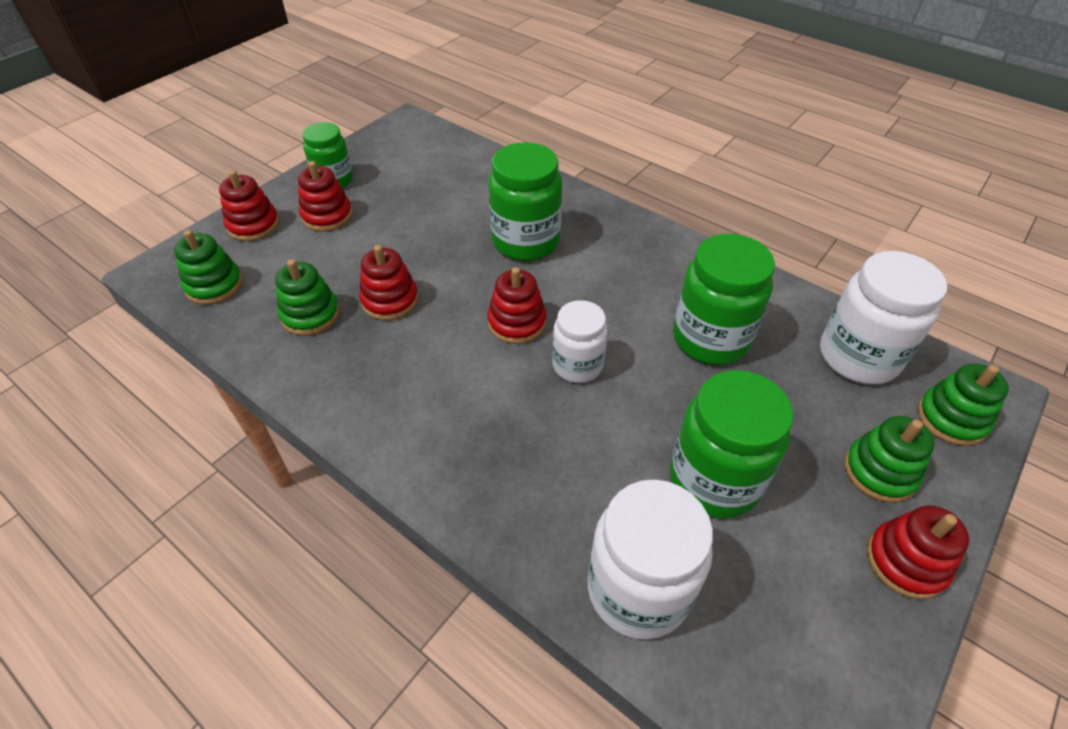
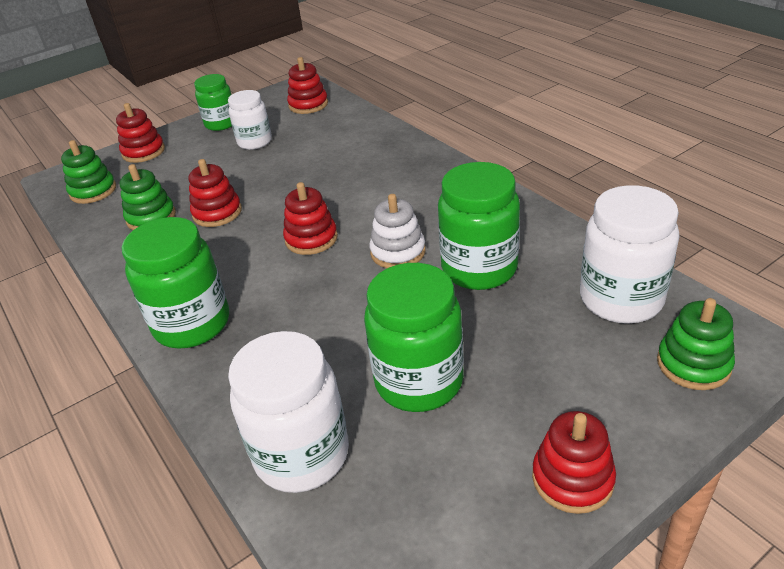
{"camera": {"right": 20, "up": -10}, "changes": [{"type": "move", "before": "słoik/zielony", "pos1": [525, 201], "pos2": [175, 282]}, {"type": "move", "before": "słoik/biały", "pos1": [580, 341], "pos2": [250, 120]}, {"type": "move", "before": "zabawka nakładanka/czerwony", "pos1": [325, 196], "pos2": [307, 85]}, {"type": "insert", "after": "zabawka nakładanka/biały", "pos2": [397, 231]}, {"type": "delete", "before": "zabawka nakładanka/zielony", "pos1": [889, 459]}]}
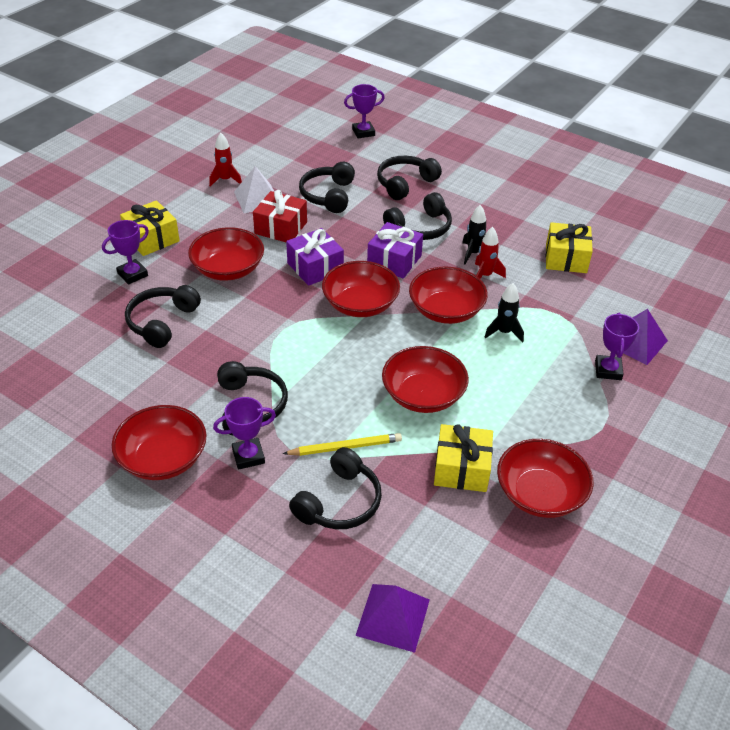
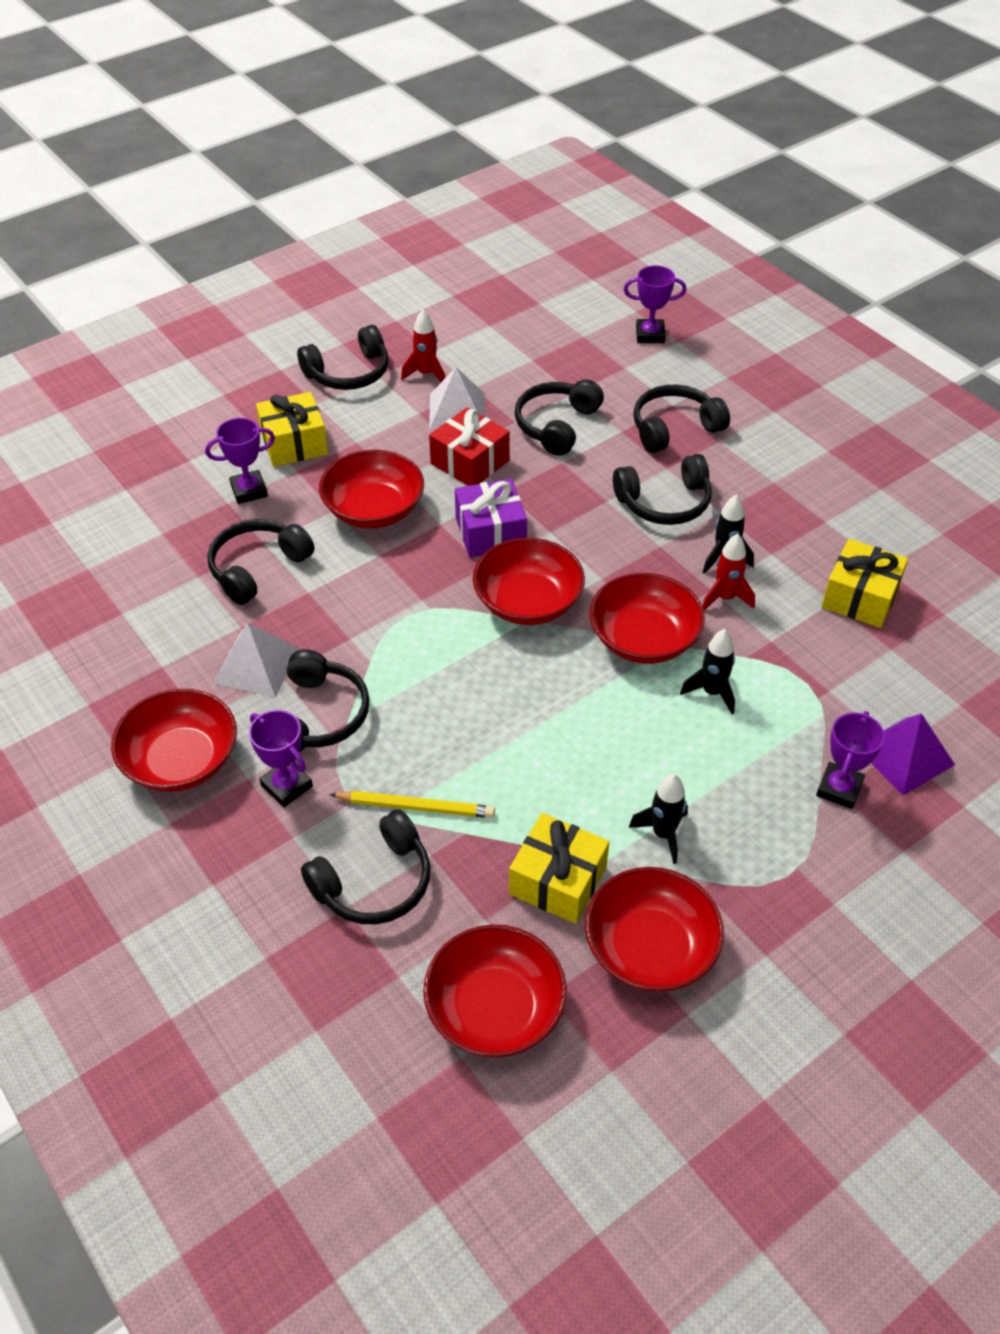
{"camera": {"right": 20, "up": 5}, "changes": [{"type": "insert", "after": "piramida/biały", "pos2": [256, 659]}, {"type": "rotate", "before": "puchar/fioletowy", "pos1": [244, 433], "pos2": [281, 758], "turn": 45}, {"type": "insert", "after": "słuchawki/czarny", "pos2": [343, 357]}, {"type": "move", "before": "miska/czerwony", "pos1": [425, 379], "pos2": [495, 990]}, {"type": "insert", "after": "rakieta/czarny", "pos2": [658, 819]}, {"type": "delete", "before": "piramida/fioletowy", "pos1": [392, 618]}, {"type": "delete", "before": "prezent/fioletowy", "pos1": [395, 250]}]}
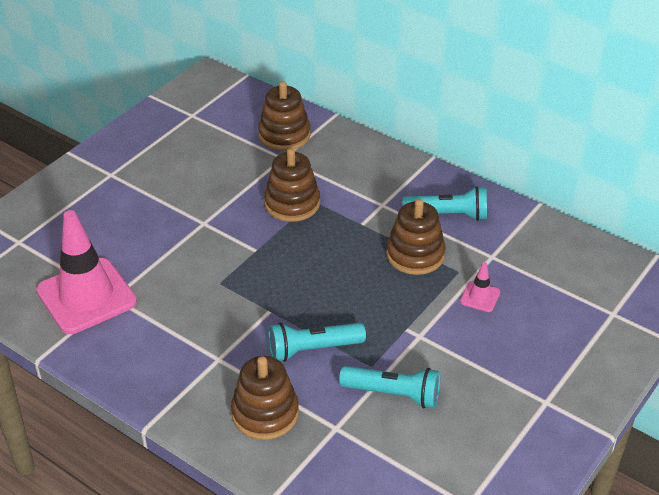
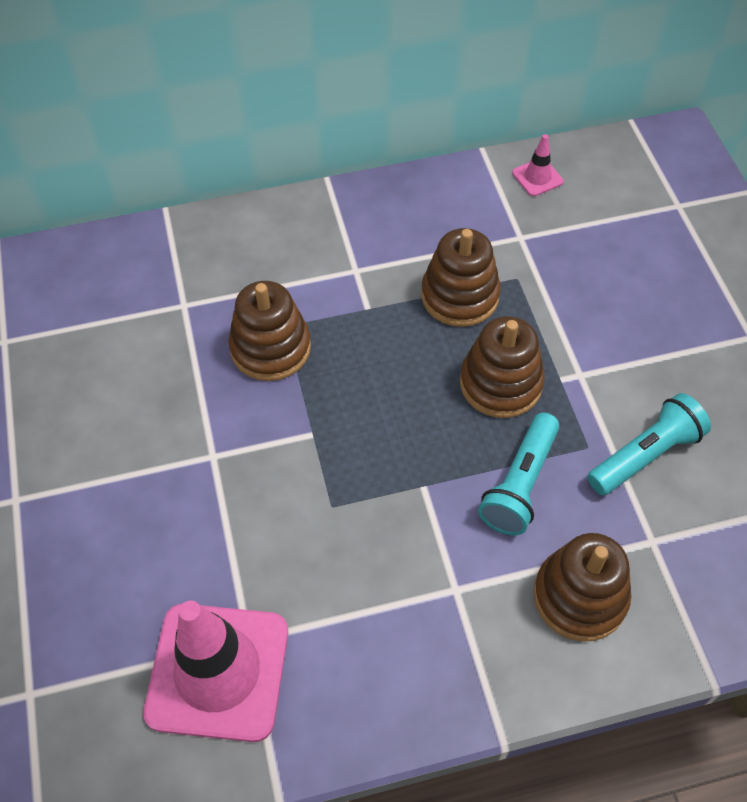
{"camera": {"right": -50, "up": 15}, "changes": [{"type": "move", "before": "zabawka nakładanka/brązowy", "pos1": [284, 116], "pos2": [502, 367]}, {"type": "move", "before": "pachołek/różowy", "pos1": [480, 287], "pos2": [538, 165]}, {"type": "delete", "before": "latarka/turkusowy", "pos1": [444, 203]}]}
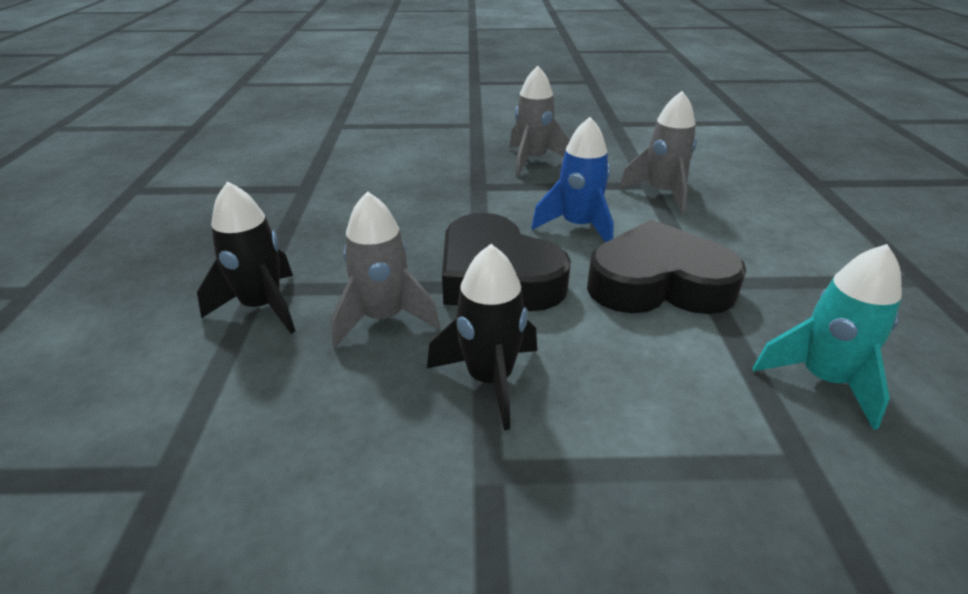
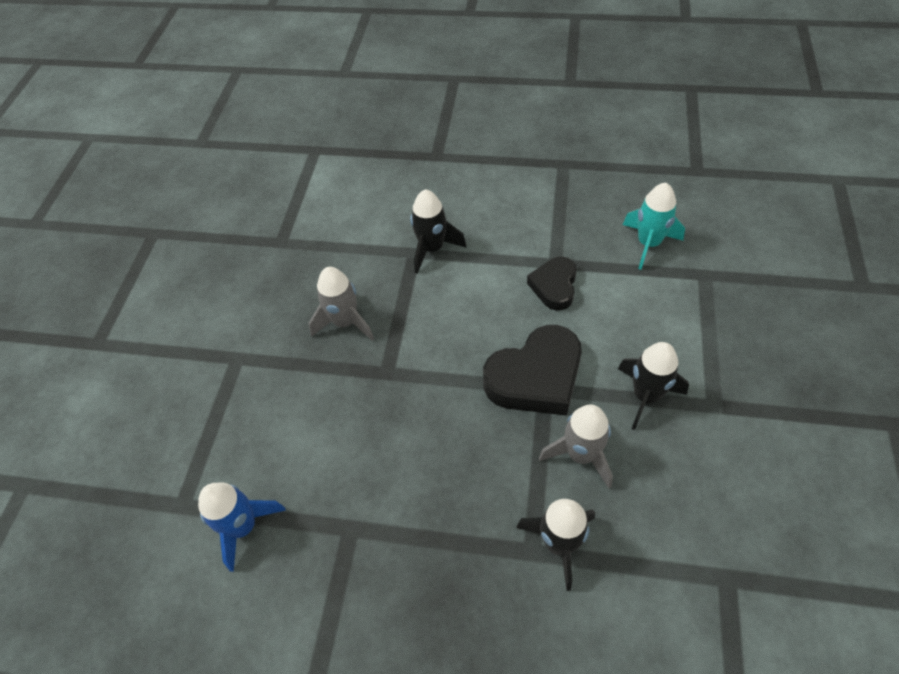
{"camera": {"right": -75, "up": 20}, "changes": [{"type": "move", "before": "rakieta/niebieski", "pos1": [572, 180], "pos2": [242, 527]}, {"type": "recolor", "before": "rakieta/szary", "after": "rakieta/czarny", "pos1": [658, 152], "pos2": [438, 231]}, {"type": "resize", "before": "serce/czarny", "pos1": [666, 266], "pos2": [552, 283], "scale": 0.6}]}
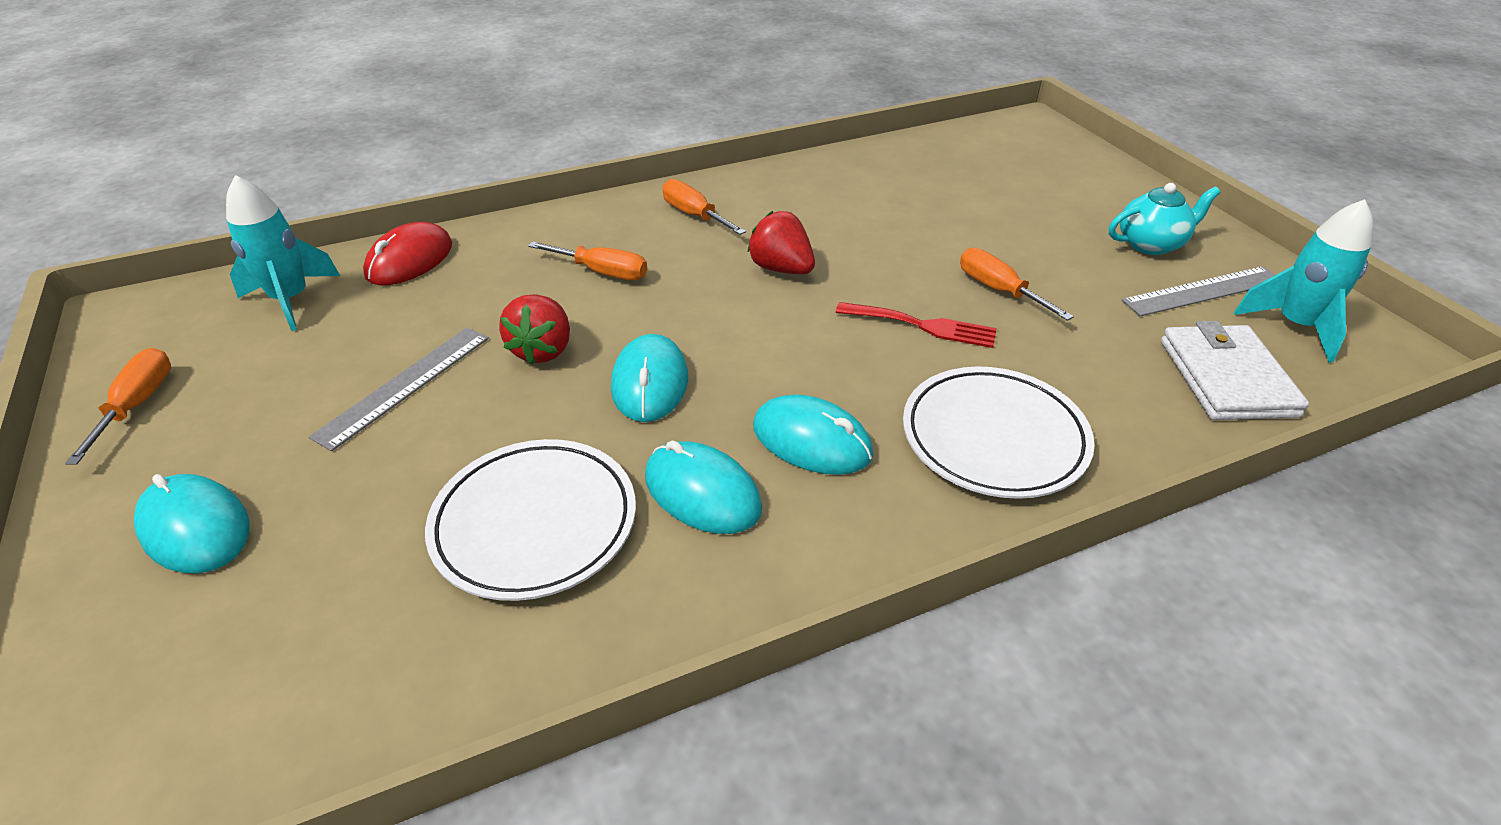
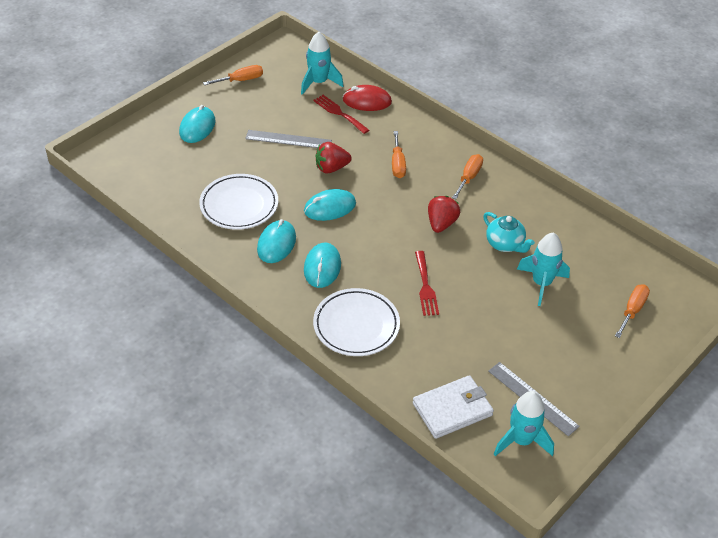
{"camera": {"right": 65, "up": 5}, "changes": [{"type": "insert", "after": "widelec/czerwony", "pos2": [341, 114]}, {"type": "move", "before": "imbryk/turkusowy", "pos1": [1164, 219], "pos2": [509, 232]}, {"type": "insert", "after": "rakieta/turkusowy", "pos2": [543, 269]}, {"type": "move", "before": "śrubokręt/pomarańczowy", "pos1": [1017, 284], "pos2": [632, 311]}]}
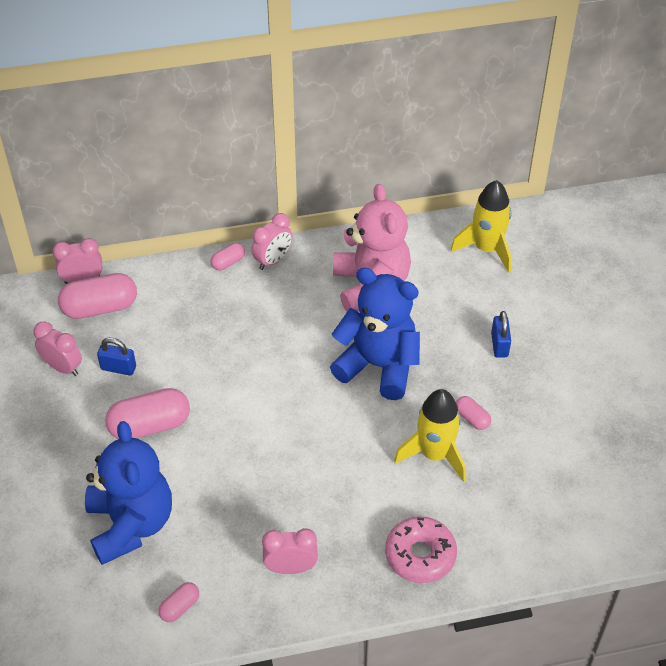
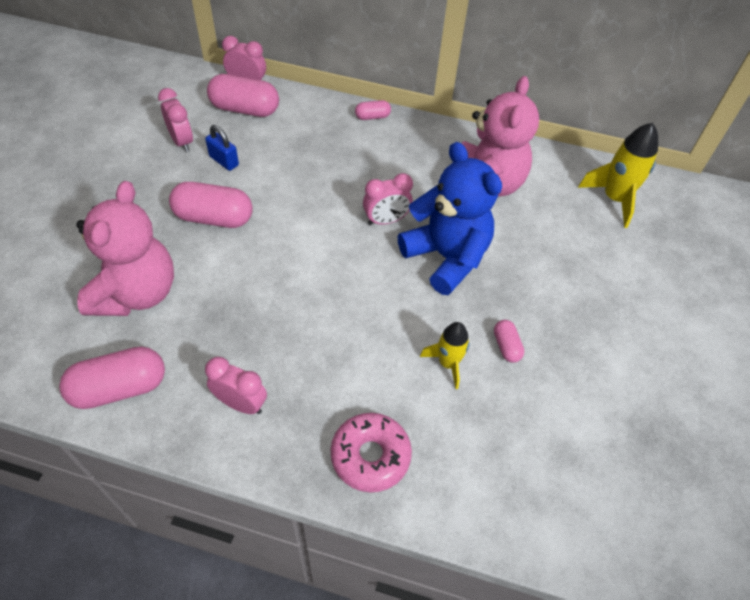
{"camera": {"right": 25, "up": 5}, "changes": [{"type": "resize", "before": "kapsułka/różowy", "pos1": [178, 602], "pos2": [112, 378], "scale": 1.98}, {"type": "recolor", "before": "miś/niebieski", "after": "miś/różowy", "pos1": [128, 493], "pos2": [125, 248]}, {"type": "move", "before": "budzik/różowy", "pos1": [271, 241], "pos2": [388, 199]}, {"type": "resize", "before": "rakieta/żółty", "pos1": [430, 435], "pos2": [444, 355], "scale": 0.64}, {"type": "delete", "before": "kłódka/niebieski", "pos1": [501, 334]}]}
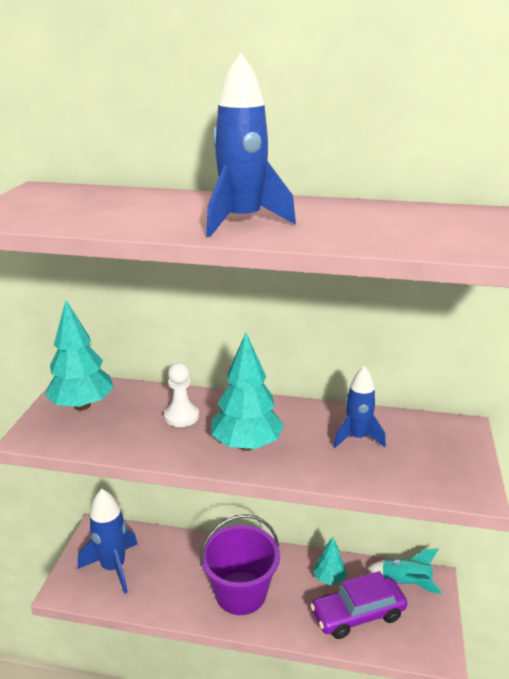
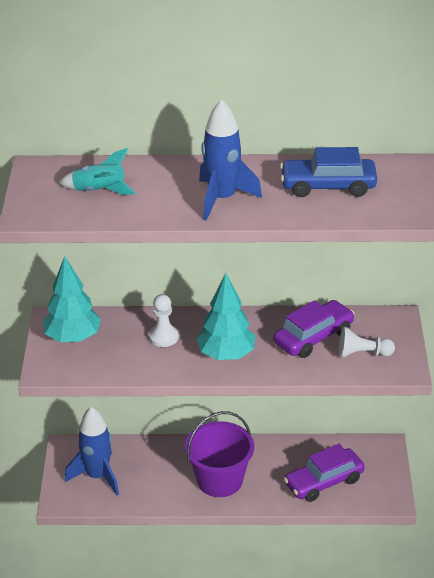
{"camera": {"right": -10, "up": 10}, "changes": [{"type": "move", "before": "rakieta/turkusowy", "pos1": [405, 571], "pos2": [97, 171]}, {"type": "replace", "before": "rakieta/niebieski", "after": "samochód/fioletowy", "pos1": [359, 407], "pos2": [314, 329]}, {"type": "insert", "after": "samochód/niebieski", "pos2": [328, 172]}, {"type": "insert", "after": "pionek/biały", "pos2": [367, 342]}, {"type": "delete", "before": "drzewko/turkusowy", "pos1": [330, 561]}]}
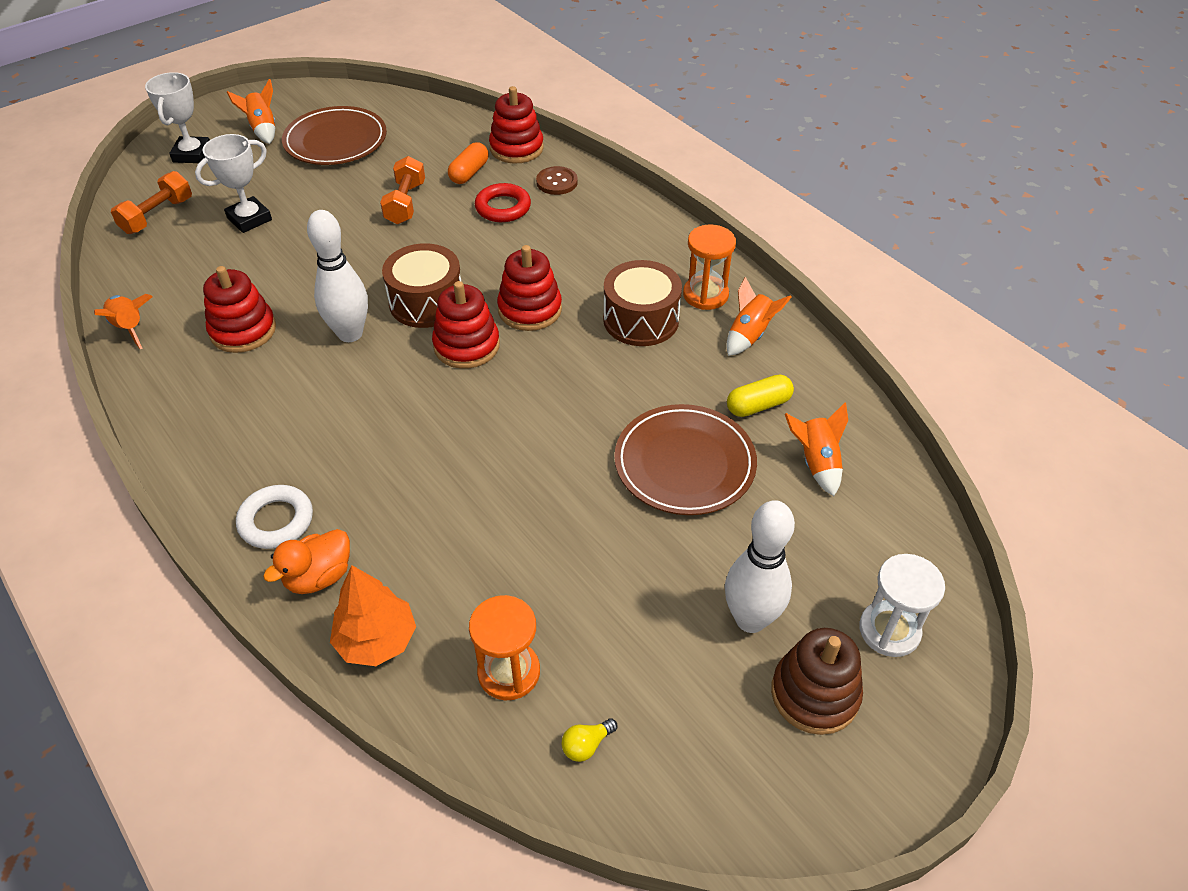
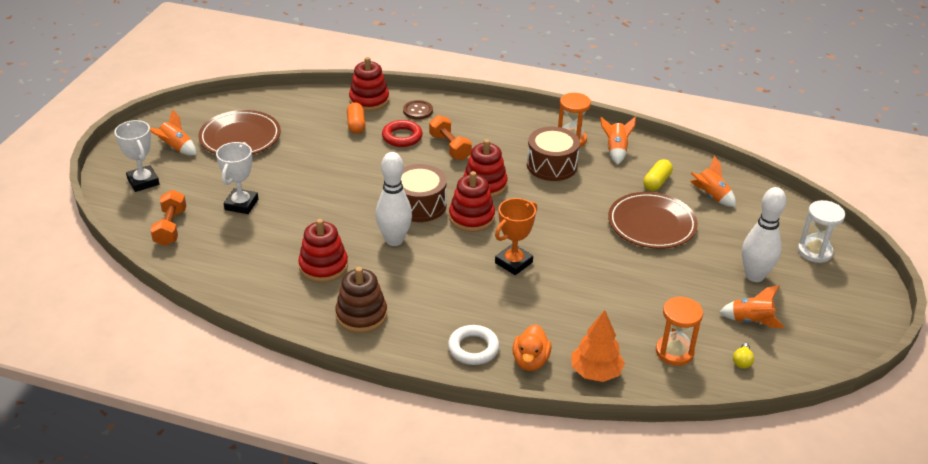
{"camera": {"right": -35, "up": -10}, "changes": [{"type": "move", "before": "zabawka nakładanka/brązowy", "pos1": [817, 681], "pos2": [361, 300]}, {"type": "move", "before": "hantel/pomarańczowy", "pos1": [402, 190], "pos2": [450, 137]}, {"type": "insert", "after": "puchar/pomarańczowy", "pos2": [516, 236]}, {"type": "move", "before": "rakieta/pomarańczowy", "pos1": [123, 321], "pos2": [751, 306]}]}
